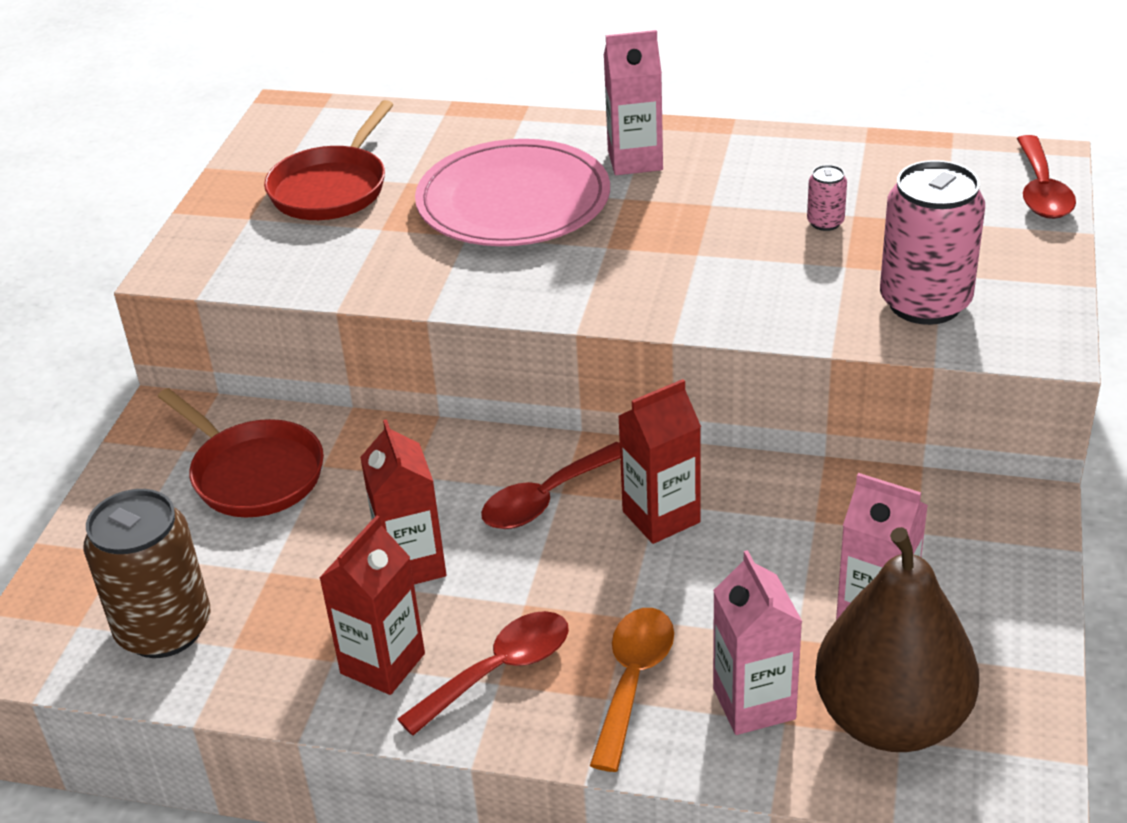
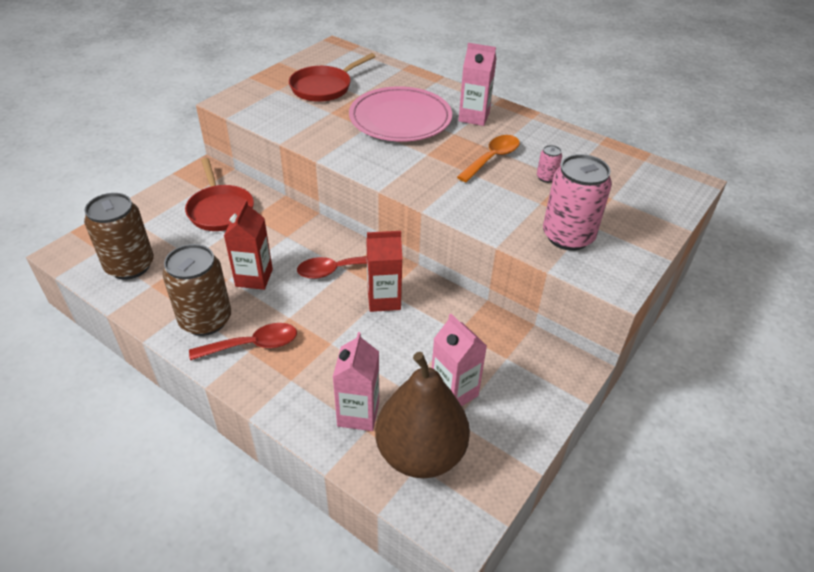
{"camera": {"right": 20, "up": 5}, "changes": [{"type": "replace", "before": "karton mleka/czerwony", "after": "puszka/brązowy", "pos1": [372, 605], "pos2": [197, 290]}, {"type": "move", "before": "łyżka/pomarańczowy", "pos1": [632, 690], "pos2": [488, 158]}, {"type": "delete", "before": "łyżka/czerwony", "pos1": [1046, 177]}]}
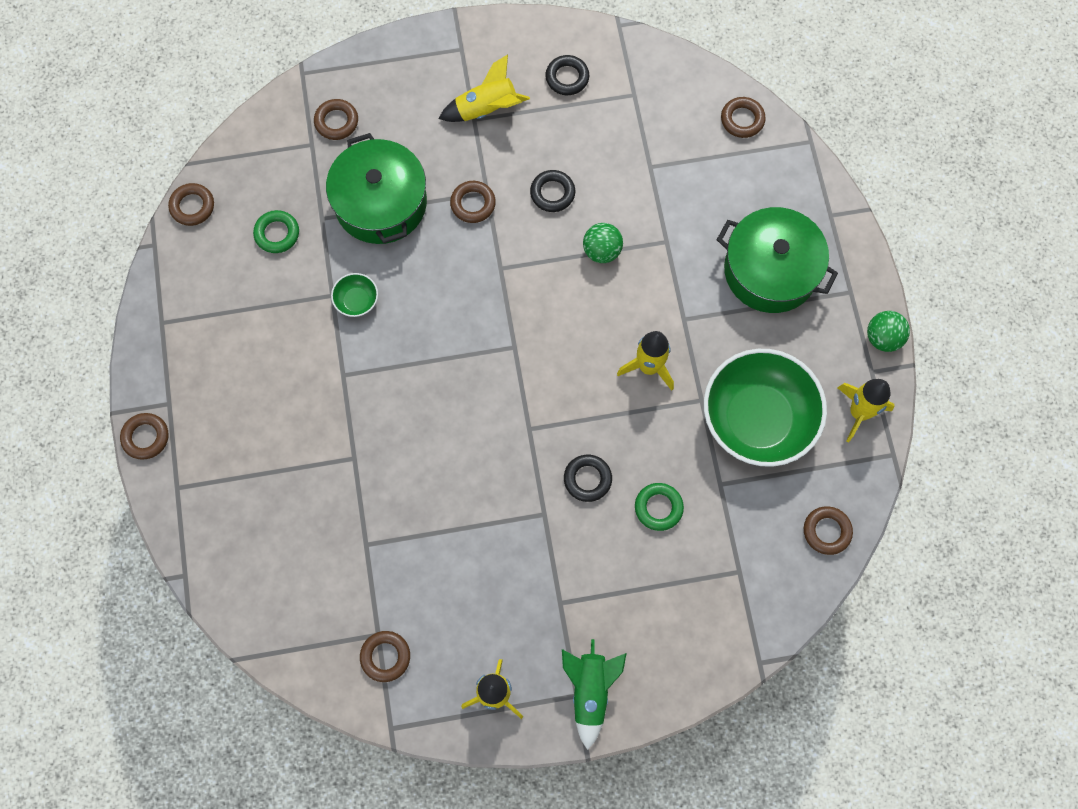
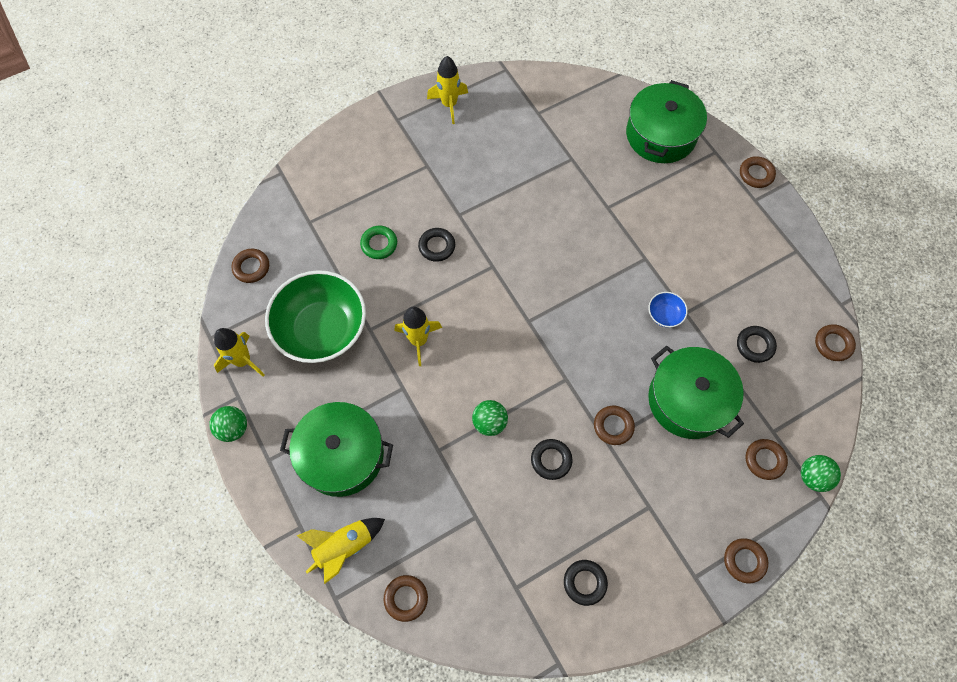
{"camera": {"right": 160, "up": -5}, "changes": [{"type": "move", "before": "rakieta/żółty", "pos1": [484, 88], "pos2": [341, 551]}, {"type": "insert", "after": "garnek/zielony", "pos2": [666, 121]}, {"type": "recolor", "before": "miska/zielony", "after": "miska/niebieski", "pos1": [354, 295], "pos2": [668, 309]}, {"type": "move", "before": "pierścień/brązowy", "pos1": [385, 656], "pos2": [746, 560]}, {"type": "recolor", "before": "pierścień/zielony", "after": "pierścień/czarny", "pos1": [276, 231], "pos2": [757, 344]}, {"type": "insert", "after": "piłka/zielony", "pos2": [821, 473]}, {"type": "delete", "before": "rakieta/zielony", "pos1": [594, 694]}]}
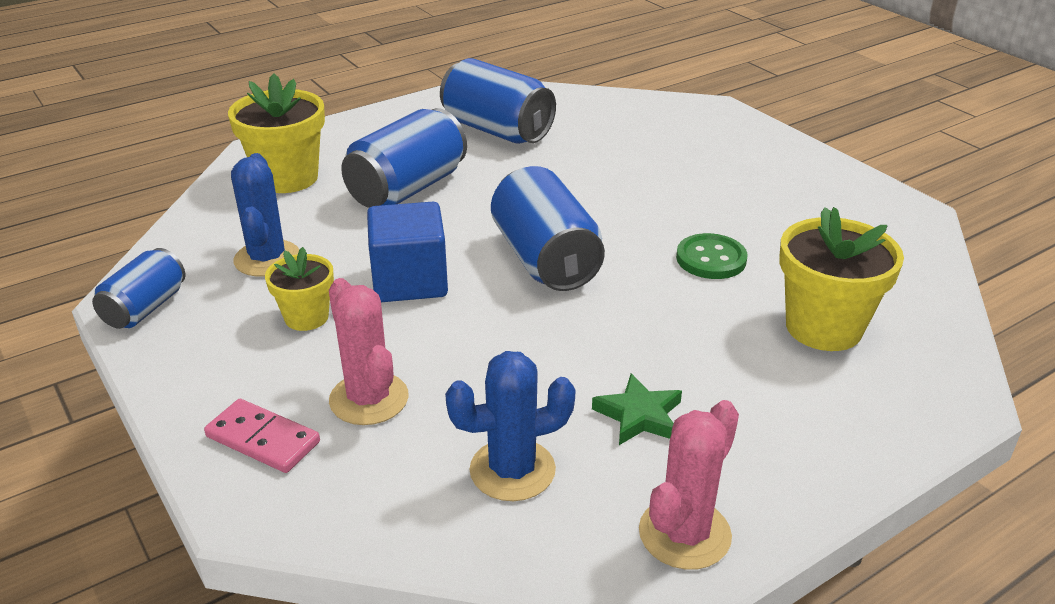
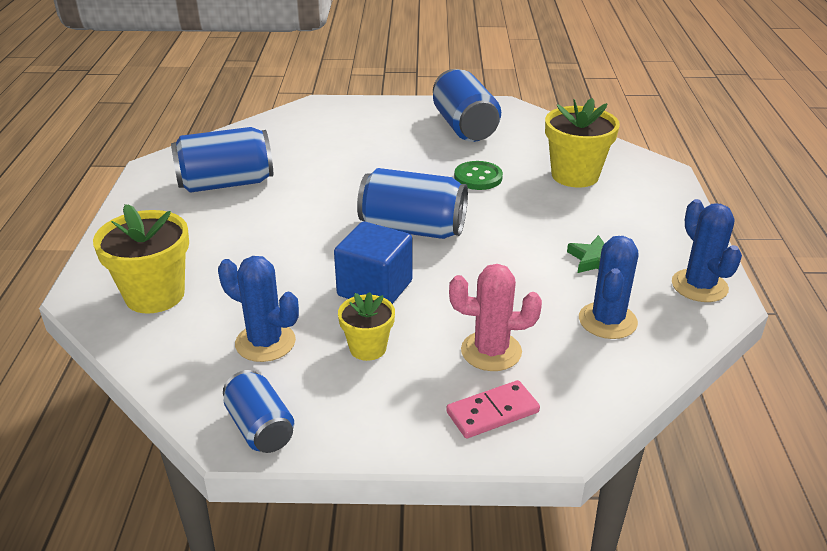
{"camera": {"right": -55, "up": 0}, "changes": [{"type": "move", "before": "puszka/niebieski", "pos1": [404, 158], "pos2": [467, 105]}, {"type": "recolor", "before": "kaktus/różowy", "after": "kaktus/niebieski", "pos1": [689, 485], "pos2": [707, 250]}]}
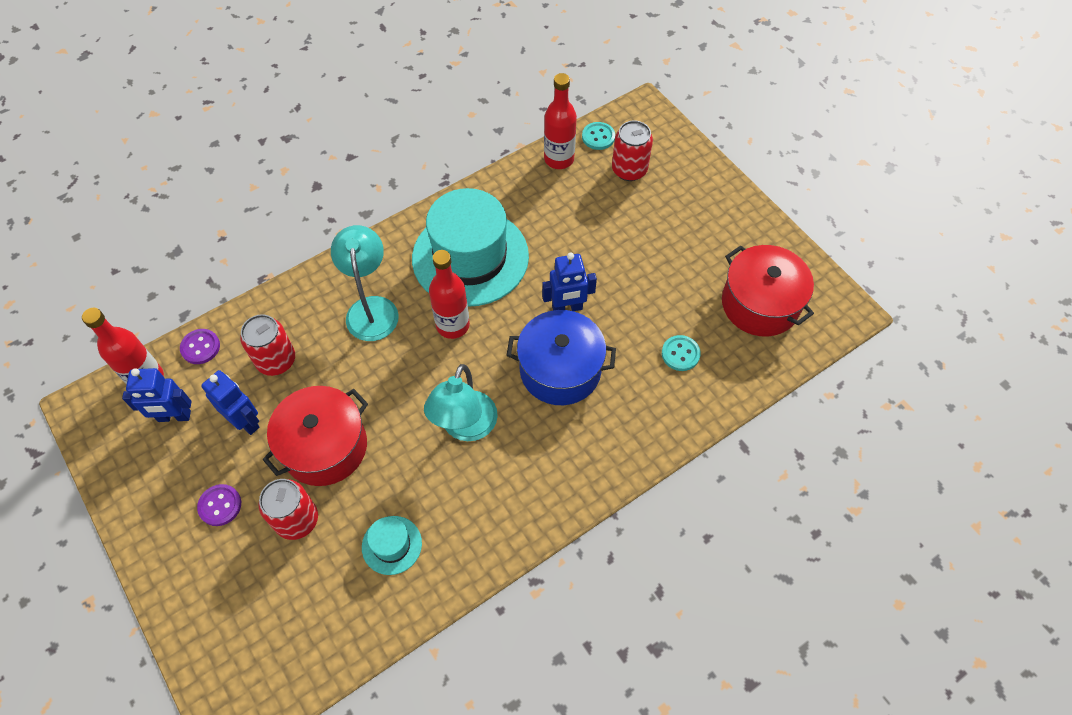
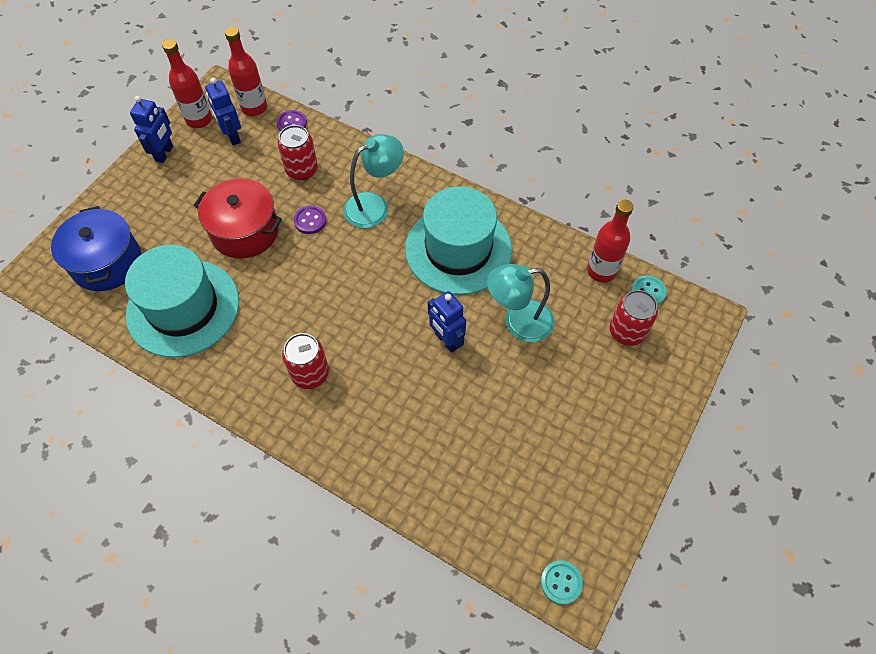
{"camera": {"right": 65, "up": 0}, "changes": [{"type": "move", "before": "garnek/niebieski", "pos1": [561, 357], "pos2": [96, 248]}, {"type": "resize", "before": "kapelusz/turkusowy", "pos1": [392, 545], "pos2": [182, 301], "scale": 2.32}, {"type": "move", "before": "robot/niebieski", "pos1": [230, 402], "pos2": [151, 129]}, {"type": "move", "before": "butelka/czerwony", "pos1": [449, 294], "pos2": [187, 83]}, {"type": "move", "before": "puszka/czerwony", "pos1": [288, 509], "pos2": [305, 361]}, {"type": "move", "before": "guzik/fioletowy", "pos1": [219, 505], "pos2": [310, 219]}, {"type": "move", "before": "lampka/turkusowy", "pos1": [461, 402], "pos2": [520, 303]}, {"type": "move", "before": "guzik/turkusowy", "pos1": [681, 353], "pos2": [562, 582]}, {"type": "delete", "before": "garnek/czerwony", "pos1": [768, 290]}]}
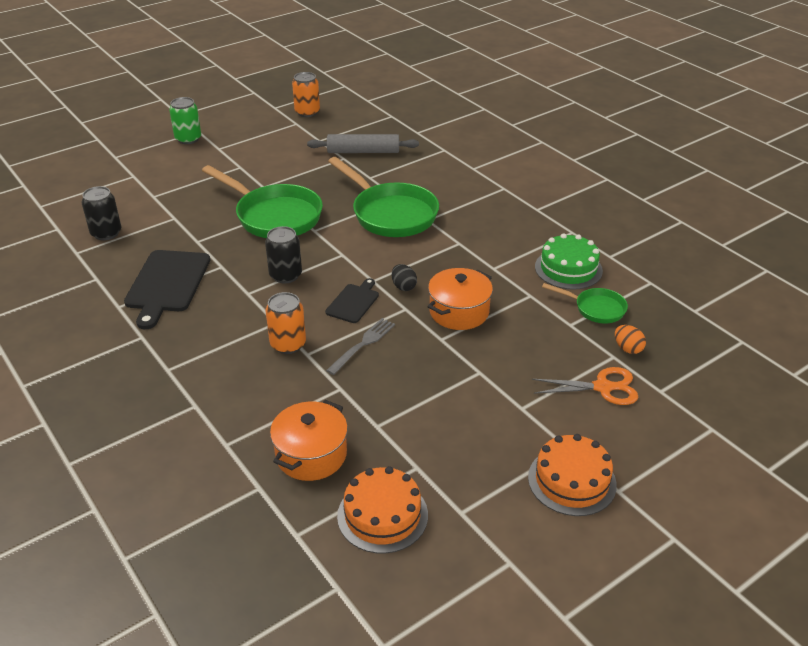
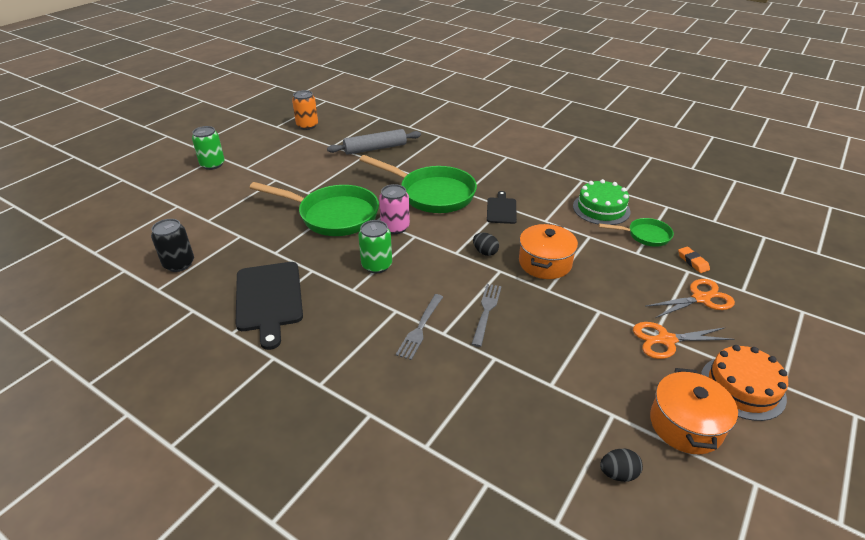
{"camera": {"right": -20, "up": 0}, "changes": [{"type": "recolor", "before": "puszka/czarny", "after": "puszka/zielony", "pos1": [283, 255], "pos2": [375, 246]}, {"type": "insert", "after": "puszka/różowy", "pos2": [394, 209]}, {"type": "replace", "before": "puszka/pomarańczowy", "after": "widelec/szary", "pos1": [286, 323], "pos2": [419, 327]}, {"type": "move", "before": "deska do krojenia/czarny", "pos1": [352, 300], "pos2": [502, 207]}, {"type": "replace", "before": "tort/pomarańczowy", "after": "jajko/czarny", "pos1": [382, 510], "pos2": [621, 465]}, {"type": "insert", "after": "nożyczki/pomarańczowy", "pos2": [683, 340]}, {"type": "move", "before": "garnek/pomarańczowy", "pos1": [309, 440], "pos2": [694, 411]}, {"type": "replace", "before": "jajko/pomarańczowy", "after": "gumka do mazania/pomarańczowy", "pos1": [630, 339], "pos2": [694, 260]}]}
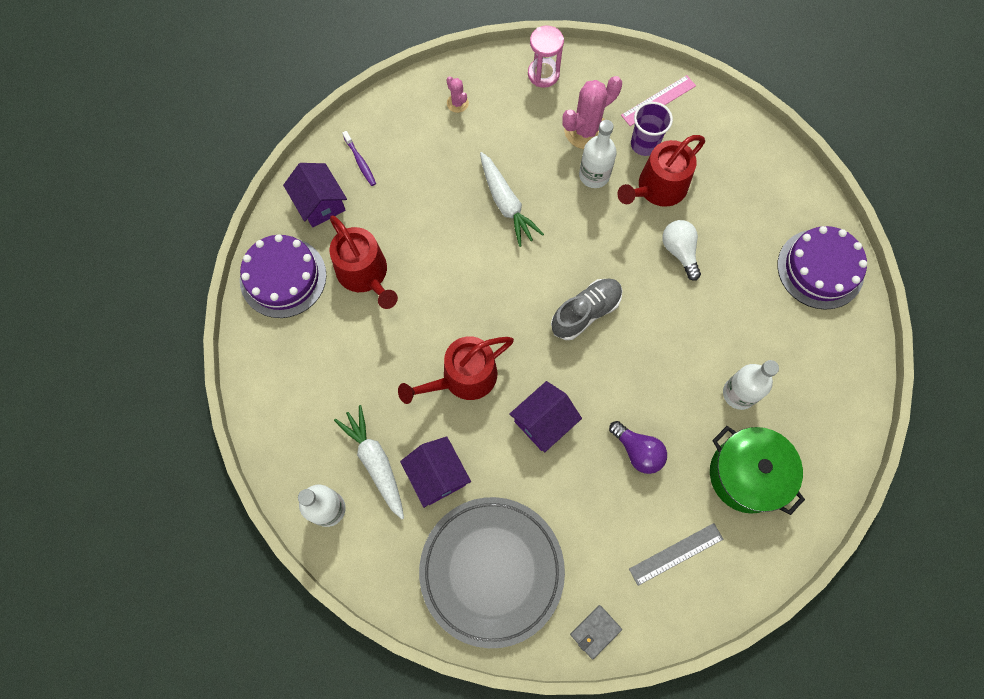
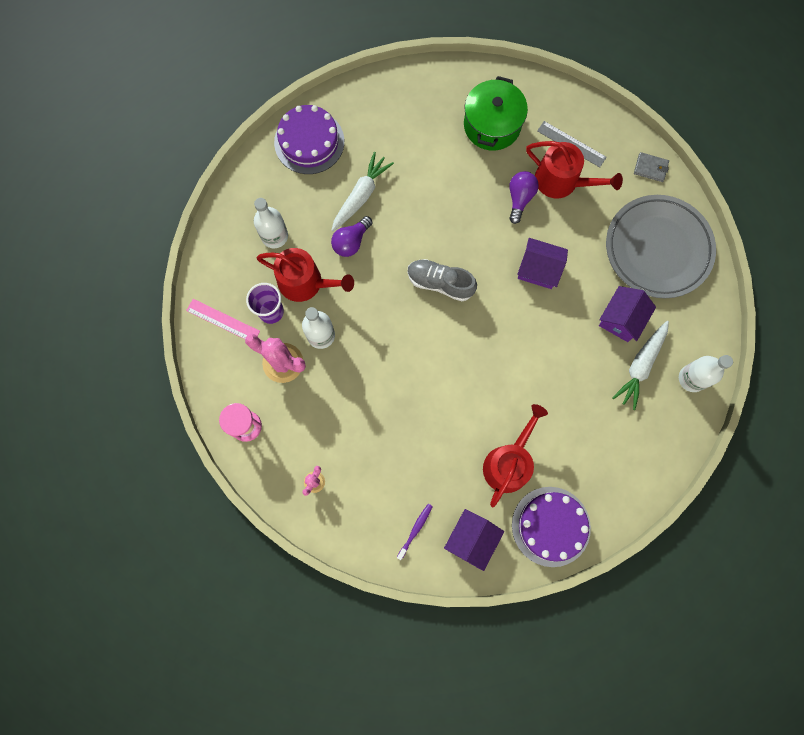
{"camera": {"right": -120, "up": 5}, "changes": [{"type": "move", "before": "butelka/biały", "pos1": [751, 385], "pos2": [271, 223]}, {"type": "move", "before": "marchewka/biały", "pos1": [512, 199], "pos2": [362, 191]}, {"type": "recolor", "before": "żarówka/biały", "after": "żarówka/fioletowy", "pos1": [681, 250], "pos2": [351, 236]}, {"type": "move", "before": "konewka/czerwony", "pos1": [456, 370], "pos2": [574, 169]}]}
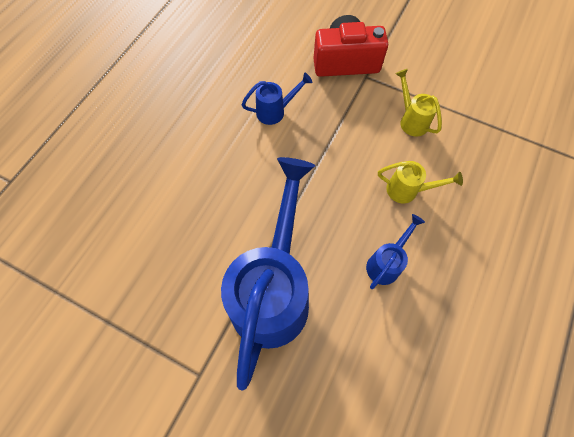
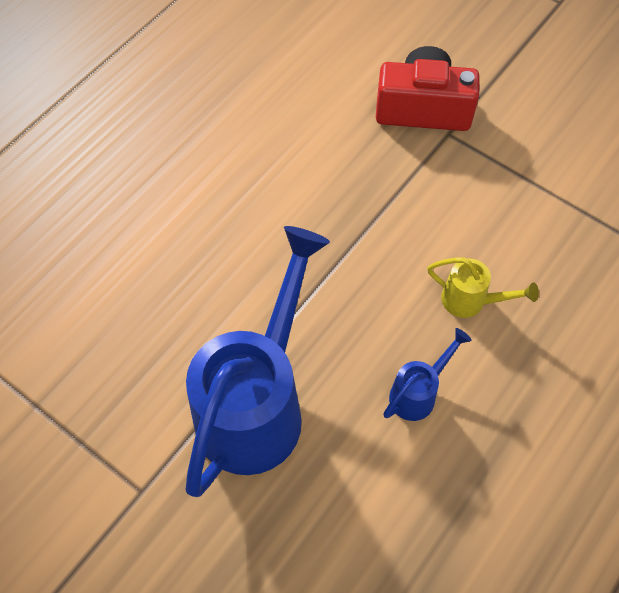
{"camera": {"right": 10, "up": -5}, "changes": [{"type": "delete", "before": "konewka/niebieski", "pos1": [276, 98]}, {"type": "delete", "before": "konewka/żółty", "pos1": [418, 103]}]}
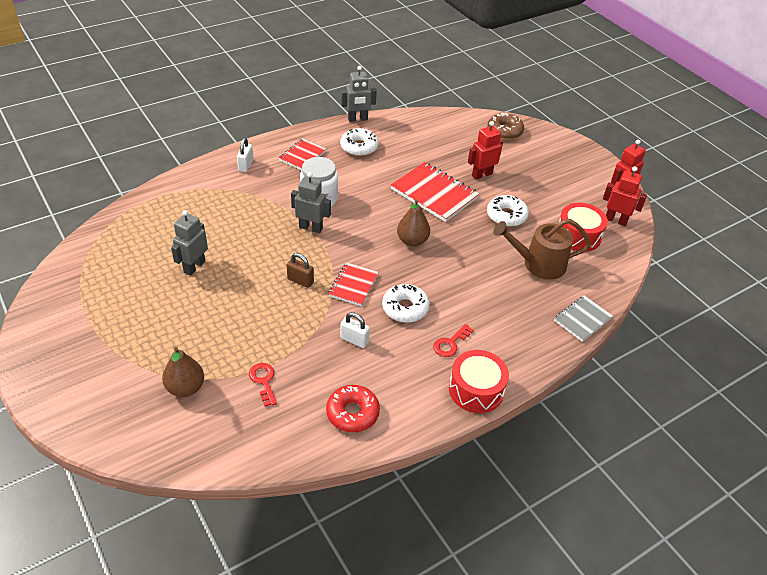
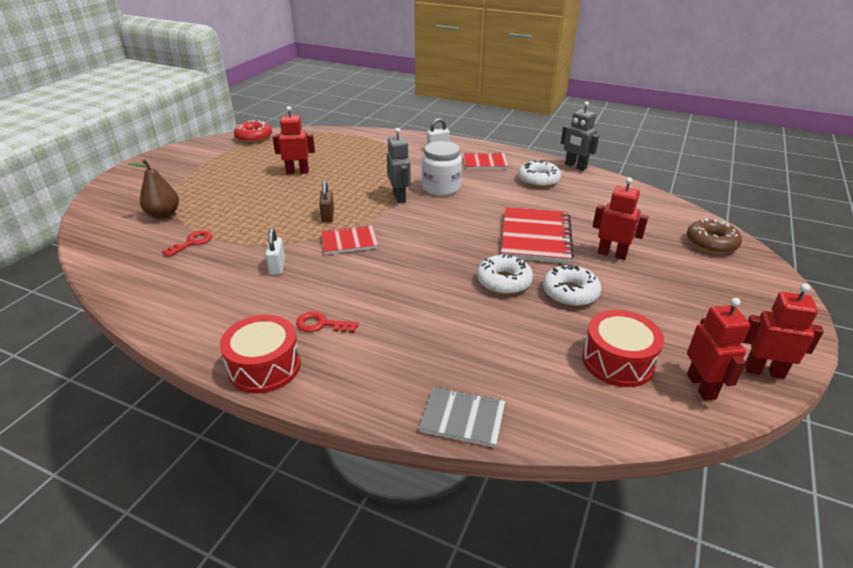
{"camera": {"right": 60, "up": -10}, "changes": [{"type": "move", "before": "donut/czerwony", "pos1": [353, 409], "pos2": [253, 131]}, {"type": "recolor", "before": "robot/szary", "after": "robot/czerwony", "pos1": [189, 243], "pos2": [293, 140]}, {"type": "move", "before": "donut/biały", "pos1": [406, 303], "pos2": [505, 274]}, {"type": "delete", "before": "gruszka/brązowy", "pos1": [413, 223]}, {"type": "delete", "before": "konewka/brązowy", "pos1": [542, 249]}]}
